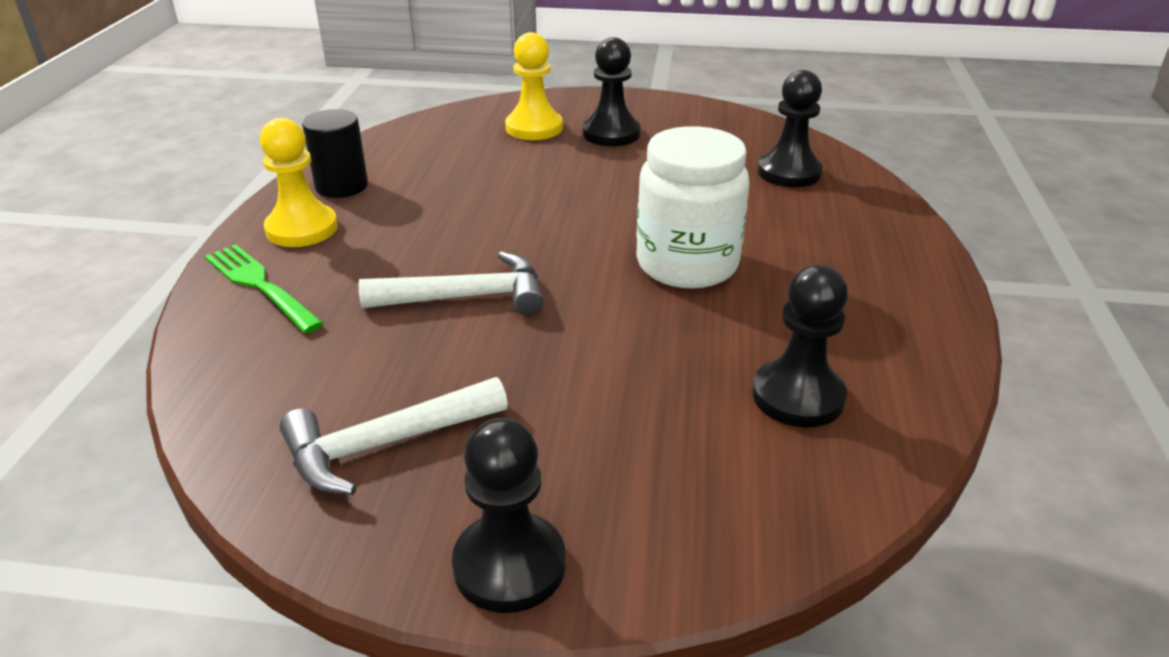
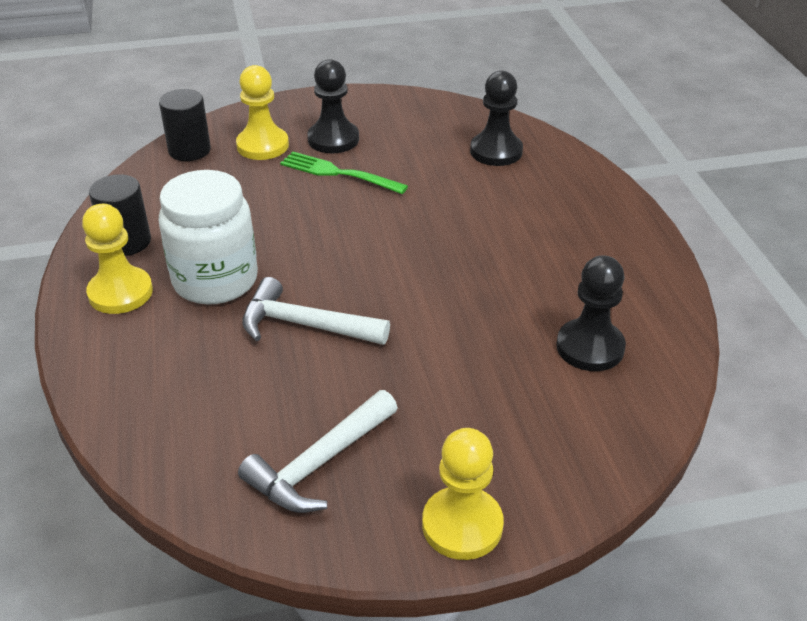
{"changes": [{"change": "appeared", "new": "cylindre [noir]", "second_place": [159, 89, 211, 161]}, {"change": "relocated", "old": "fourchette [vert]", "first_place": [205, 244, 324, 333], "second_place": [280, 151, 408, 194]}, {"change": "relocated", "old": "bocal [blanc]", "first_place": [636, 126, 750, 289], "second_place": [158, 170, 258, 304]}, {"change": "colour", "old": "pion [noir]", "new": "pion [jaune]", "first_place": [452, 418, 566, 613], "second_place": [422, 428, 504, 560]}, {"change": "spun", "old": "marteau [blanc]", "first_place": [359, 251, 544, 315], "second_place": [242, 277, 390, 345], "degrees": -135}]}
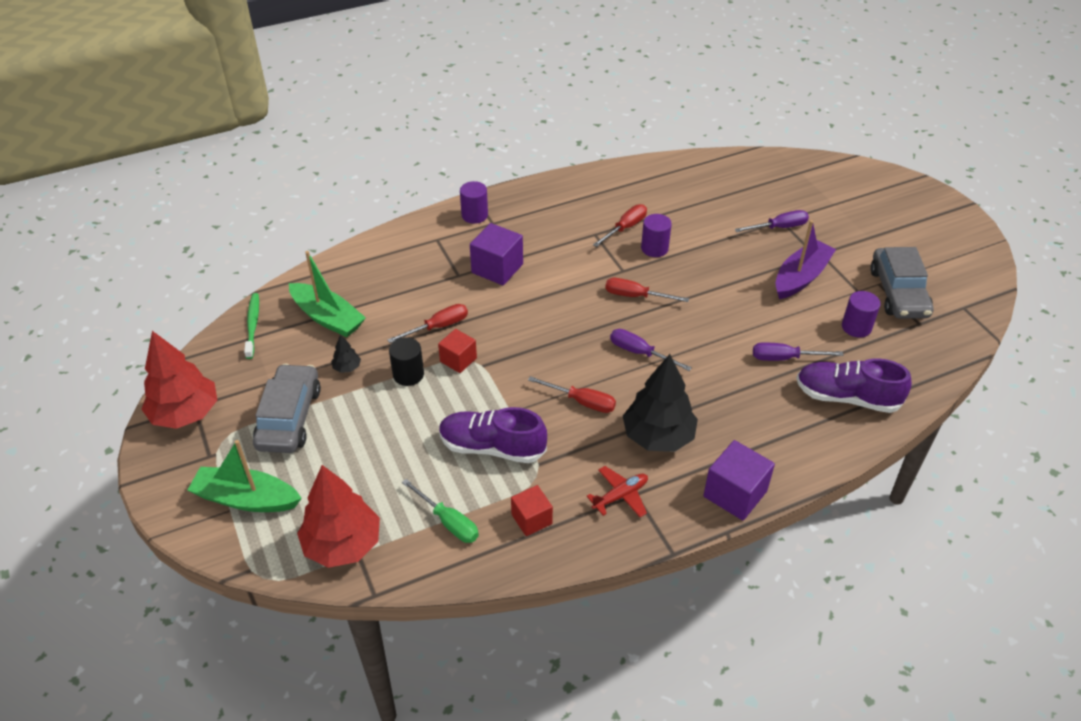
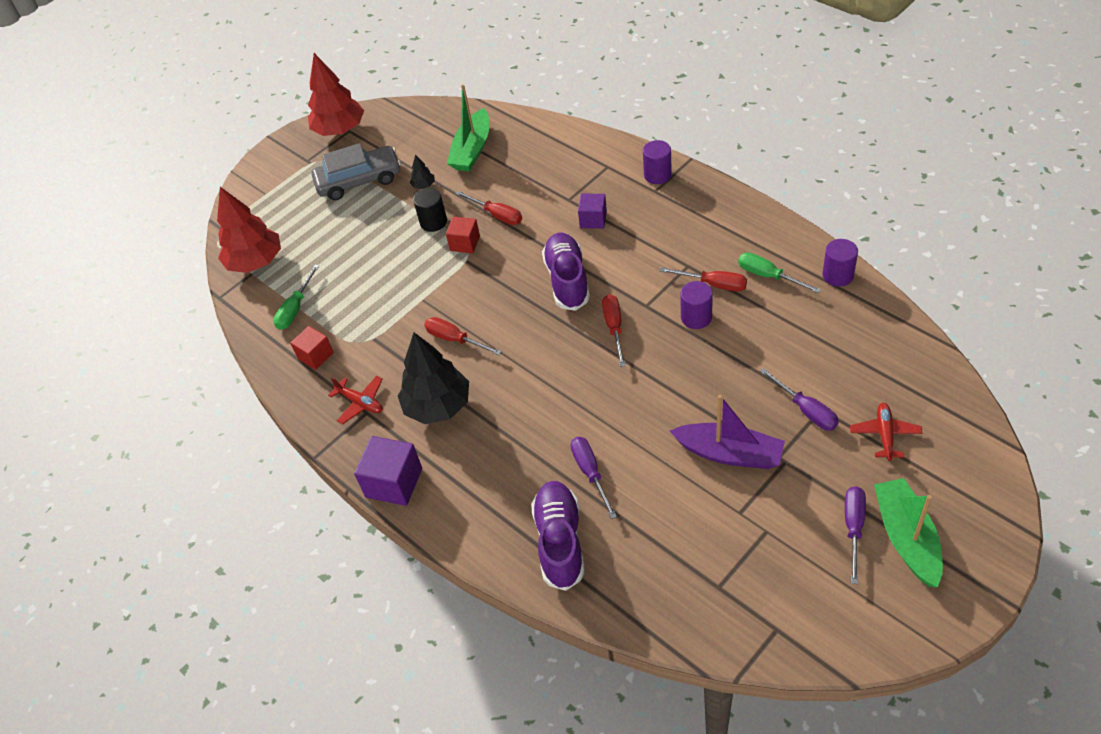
{"changes": [{"change": "missing", "old": "brosse à dents [vert]", "first_place": [244, 293, 259, 359]}, {"change": "missing", "old": "voiture [gris]", "first_place": [870, 247, 933, 319]}, {"change": "appeared", "new": "tournevis [vert]", "second_place": [738, 252, 821, 293]}, {"change": "appeared", "new": "avion [rouge]", "second_place": [850, 403, 922, 461]}, {"change": "relocated", "old": "bateau [vert]", "first_place": [188, 440, 302, 512], "second_place": [874, 478, 943, 588]}, {"change": "relocated", "old": "chaussure [violet]", "first_place": [439, 407, 547, 463], "second_place": [542, 233, 590, 311]}, {"change": "relocated", "old": "tournevis [violet]", "first_place": [610, 329, 692, 371], "second_place": [845, 486, 866, 584]}, {"change": "relocated", "old": "cylindre [violet]", "first_place": [842, 291, 881, 338], "second_place": [822, 239, 858, 287]}, {"change": "spun", "old": "tournevis [rouge]", "first_place": [528, 376, 616, 413], "second_place": [424, 317, 502, 355], "degrees": 120}, {"change": "size", "old": "cube [violet]", "first_place": [470, 223, 523, 285], "second_place": [578, 193, 607, 229], "factor": 0.64}]}
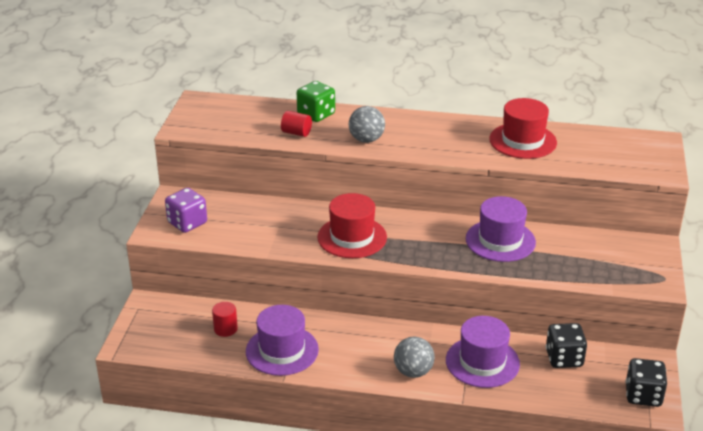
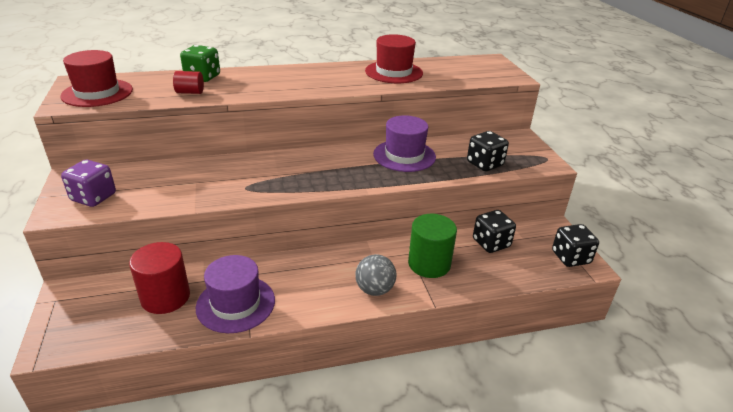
{"changes": [{"change": "missing", "old": "balle [gris]", "first_place": [349, 106, 385, 143]}, {"change": "appeared", "new": "dé [noir]", "second_place": [467, 131, 509, 171]}, {"change": "relocated", "old": "chapeau [rouge]", "first_place": [317, 193, 387, 258], "second_place": [60, 50, 133, 107]}, {"change": "exchanged", "old": "chapeau [violet]", "new": "cylindre [vert]", "first_place": [446, 316, 520, 388], "second_place": [408, 214, 457, 278]}, {"change": "size", "old": "cylindre [rouge]", "first_place": [212, 302, 238, 337], "second_place": [129, 242, 190, 314], "factor": 1.85}]}
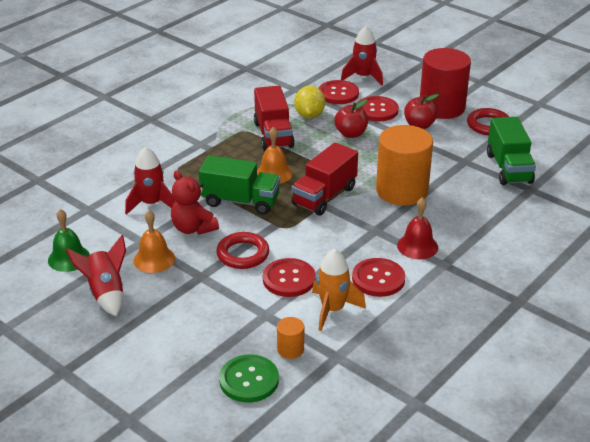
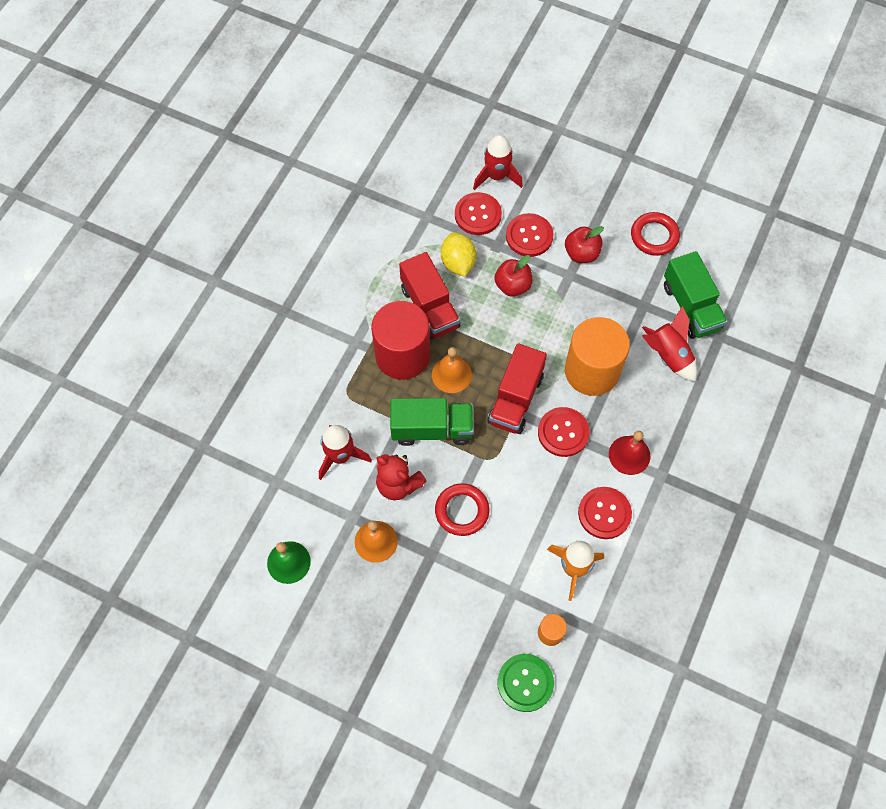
{"changes": [{"change": "relocated", "old": "fusée [rouge]", "first_place": [66, 235, 126, 316], "second_place": [642, 306, 697, 382]}, {"change": "relocated", "old": "bouton [rouge]", "first_place": [263, 258, 316, 297], "second_place": [538, 407, 590, 457]}, {"change": "relocated", "old": "cylindre [rouge]", "first_place": [420, 48, 471, 119], "second_place": [371, 301, 430, 380]}]}
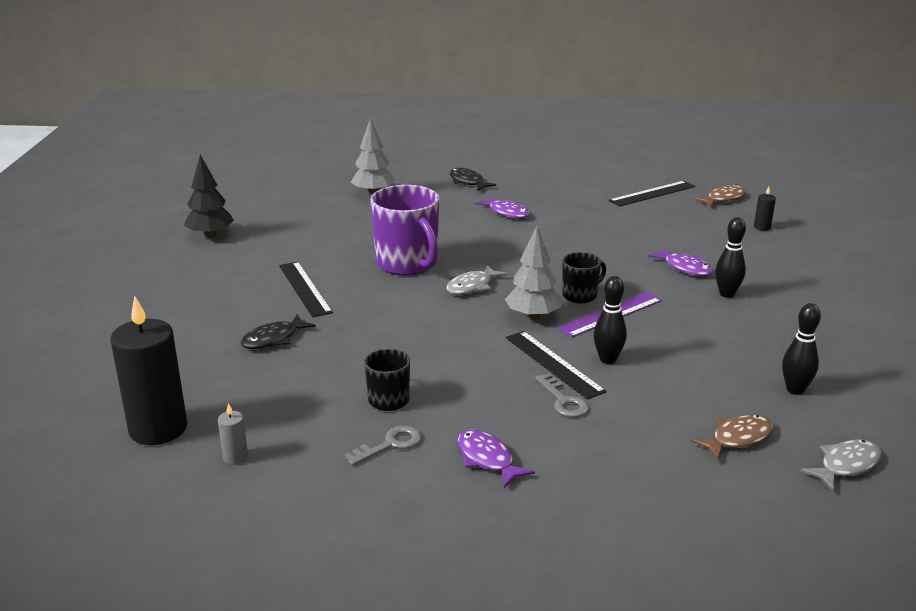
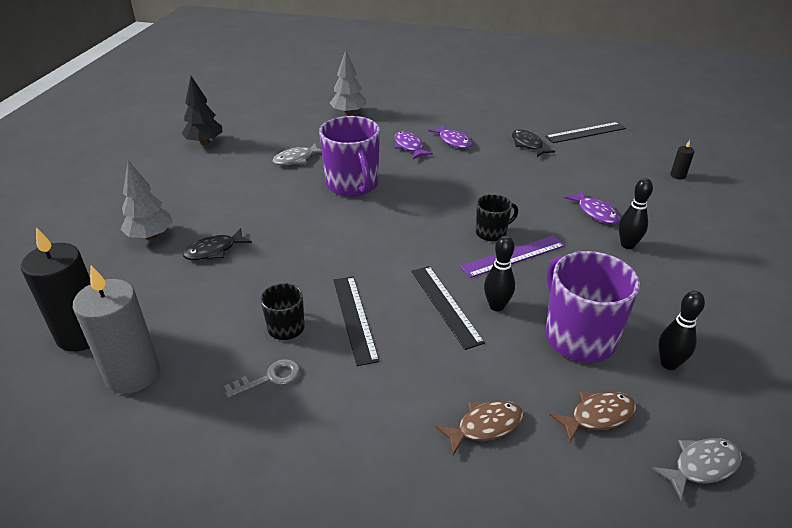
{"changes": [{"change": "missing", "old": "clé [gris]", "first_place": [535, 373, 589, 417]}, {"change": "appeared", "new": "tasse [violet]", "second_place": [545, 251, 640, 363]}, {"change": "relocated", "old": "règle [noir]", "first_place": [279, 262, 333, 317], "second_place": [334, 276, 380, 366]}, {"change": "relocated", "old": "poisson [gris]", "first_place": [446, 265, 508, 295], "second_place": [272, 143, 322, 165]}, {"change": "relocated", "old": "poisson [noir]", "first_place": [449, 168, 496, 191], "second_place": [512, 129, 555, 157]}, {"change": "relocated", "old": "poisson [violet]", "first_place": [457, 429, 535, 488], "second_place": [394, 131, 433, 159]}, {"change": "relocated", "old": "arbre [gris]", "first_place": [505, 226, 561, 320], "second_place": [120, 160, 173, 240]}, {"change": "relocated", "old": "poisson [marron]", "first_place": [694, 185, 747, 207], "second_place": [435, 401, 524, 455]}, {"change": "size", "old": "bougie [gris]", "first_place": [218, 403, 248, 465], "second_place": [73, 266, 160, 394], "factor": 2.4}]}
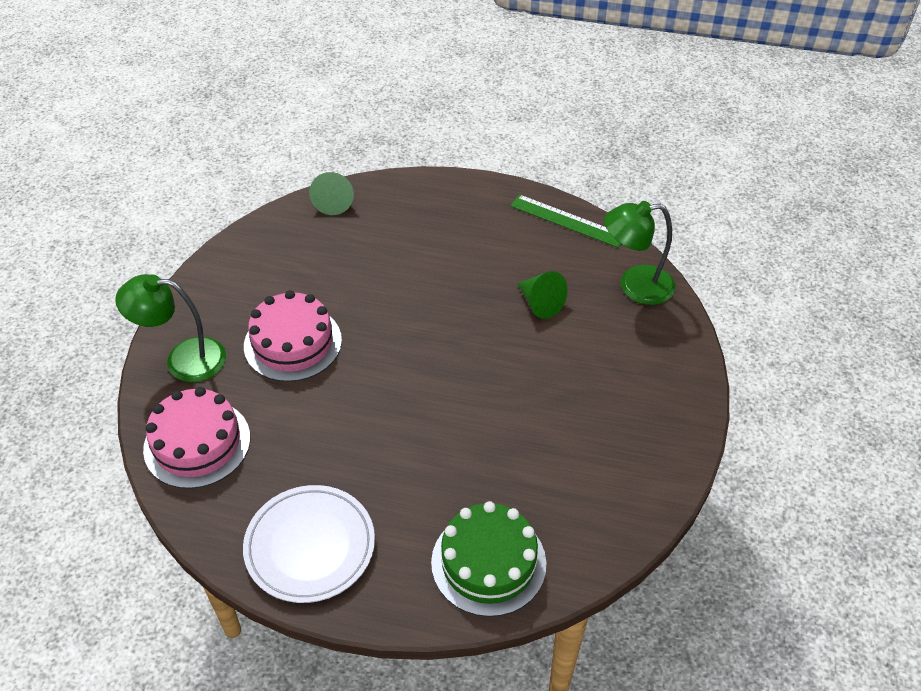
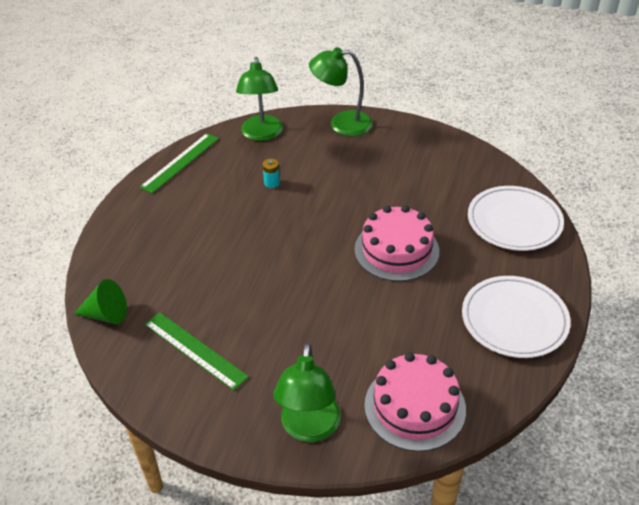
{"changes": [{"change": "appeared", "new": "règle [vert]", "second_place": [145, 312, 249, 391]}, {"change": "appeared", "new": "lampe [vert]", "second_place": [309, 47, 373, 136]}, {"change": "relocated", "old": "gâteau [rose]", "first_place": [244, 290, 342, 382], "second_place": [354, 205, 439, 282]}, {"change": "exchanged", "old": "gâteau [vert]", "new": "assiette [blanc]", "first_place": [431, 501, 546, 617], "second_place": [468, 186, 564, 251]}, {"change": "exchanged", "old": "cône [vert]", "new": "pile [turquoise]", "first_place": [518, 271, 568, 319], "second_place": [263, 159, 280, 188]}]}
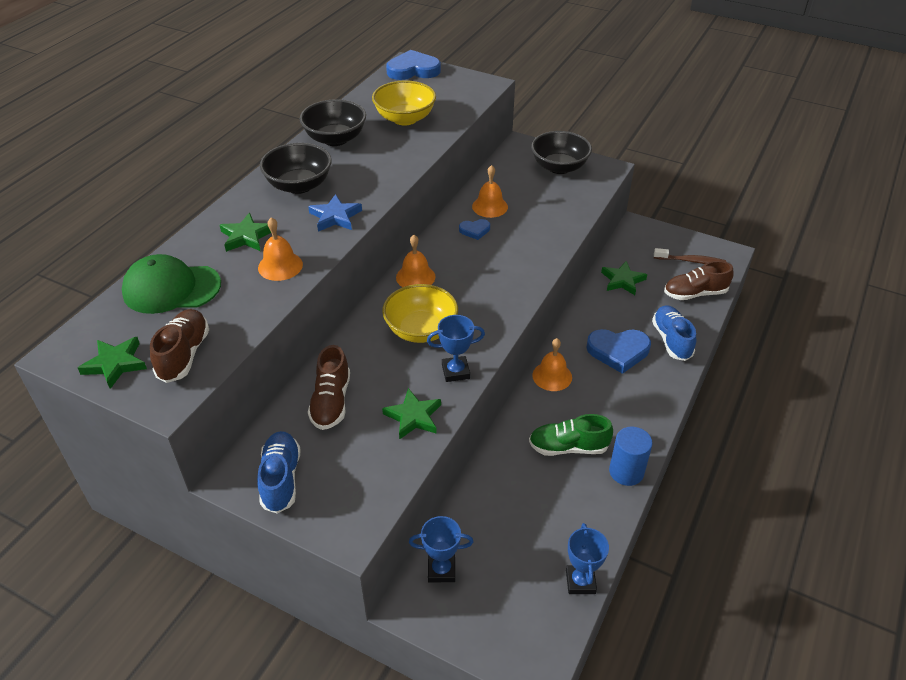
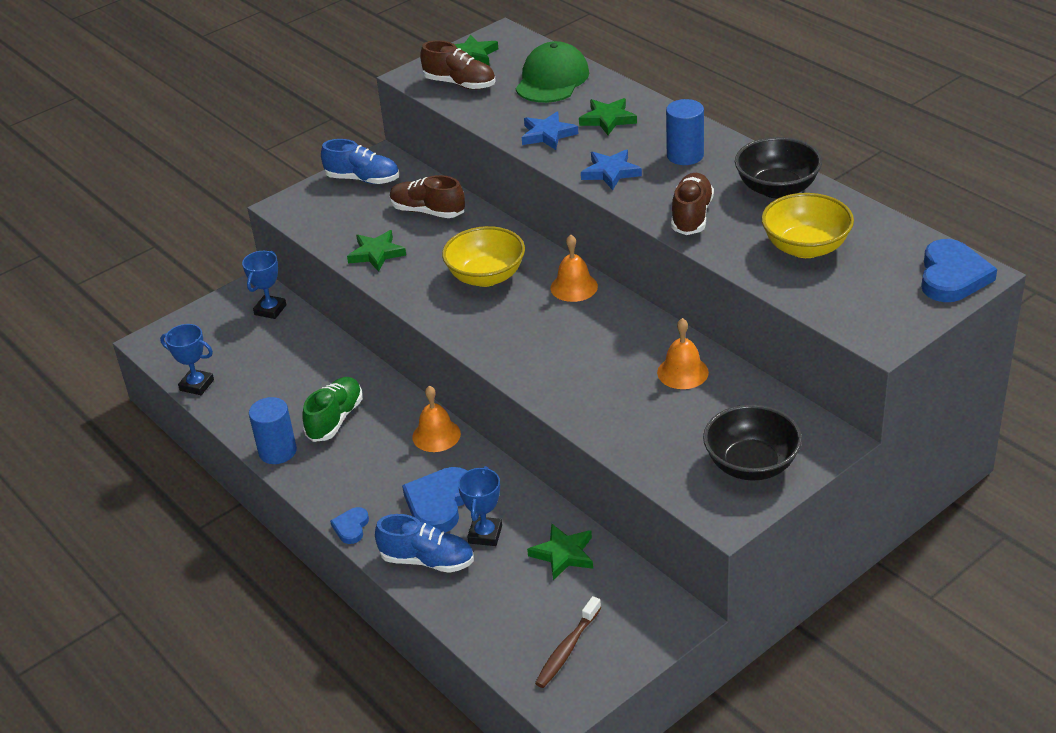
{"changes": [{"change": "relocated", "old": "trophée [bleu]", "first_place": [427, 315, 485, 382], "second_place": [458, 466, 502, 546]}, {"change": "relocated", "old": "cœur [bleu]", "first_place": [459, 219, 490, 240], "second_place": [330, 507, 369, 544]}, {"change": "relocated", "old": "chaussure [marron]", "first_place": [664, 261, 734, 300], "second_place": [671, 173, 714, 235]}, {"change": "exchanged", "old": "cloche [orange]", "new": "étoile [bleu]", "first_place": [258, 217, 303, 281], "second_place": [522, 111, 578, 150]}, {"change": "exchanged", "old": "bol [noir]", "new": "cylindre [bleu]", "first_place": [260, 143, 332, 194], "second_place": [666, 99, 704, 165]}]}
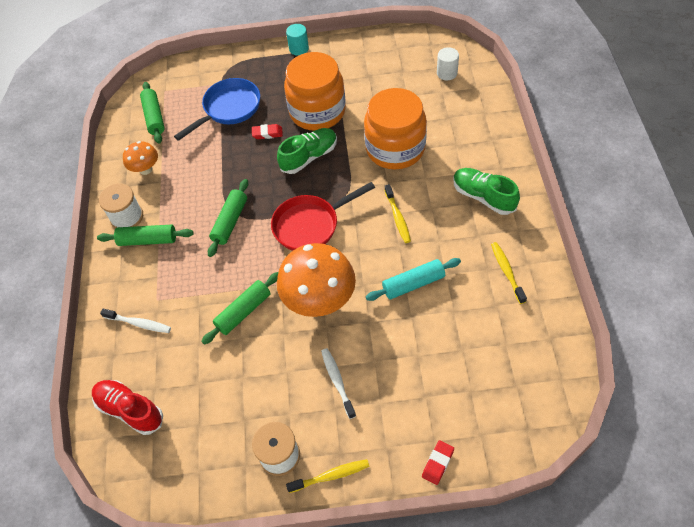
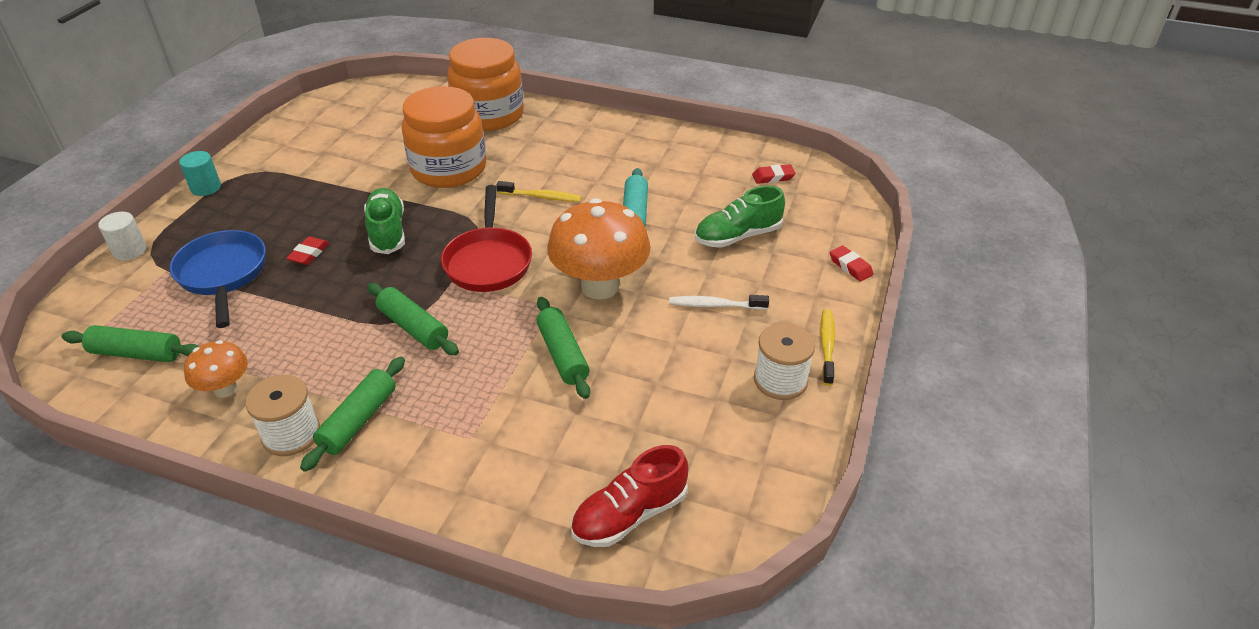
{"changes": [{"change": "missing", "old": "brosse à dents [blanc]", "first_place": [100, 308, 171, 333]}, {"change": "missing", "old": "brosse à dents [jaune]", "first_place": [491, 242, 527, 304]}, {"change": "appeared", "new": "gomme [rouge]", "second_place": [752, 164, 796, 184]}, {"change": "relocated", "old": "bocal [orange]", "first_place": [284, 52, 346, 131], "second_place": [447, 38, 524, 131]}, {"change": "relocated", "old": "cylindre [blanc]", "first_place": [437, 47, 459, 80], "second_place": [98, 212, 147, 260]}, {"change": "relocated", "old": "chaussure [vert]", "first_place": [453, 168, 520, 215], "second_place": [695, 186, 785, 248]}]}
